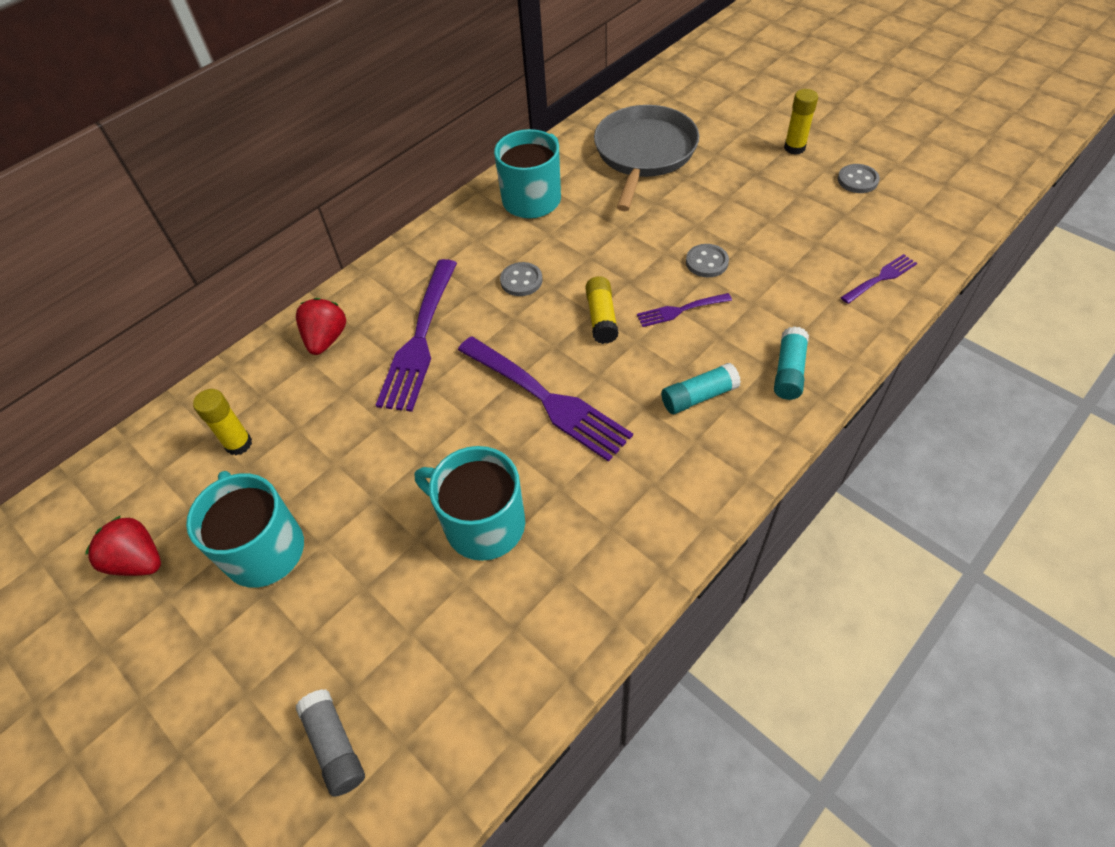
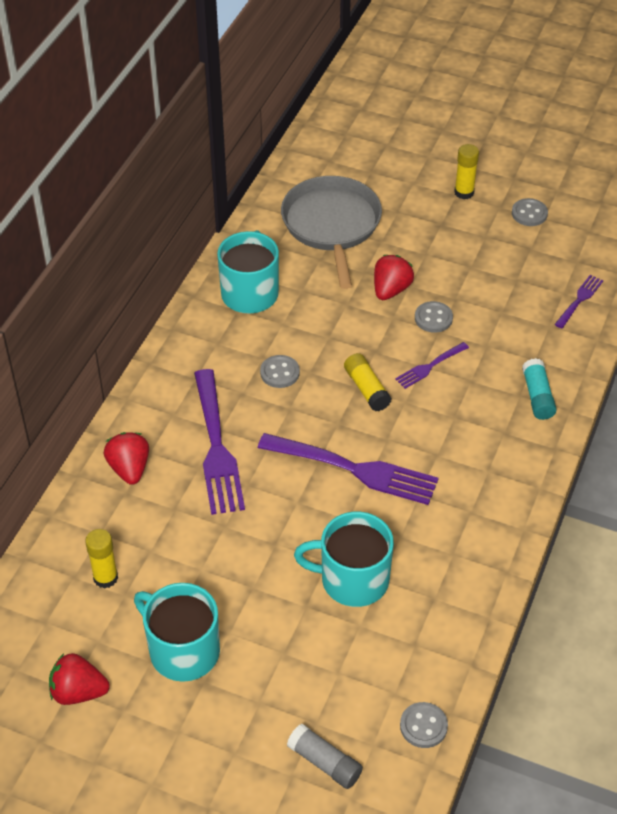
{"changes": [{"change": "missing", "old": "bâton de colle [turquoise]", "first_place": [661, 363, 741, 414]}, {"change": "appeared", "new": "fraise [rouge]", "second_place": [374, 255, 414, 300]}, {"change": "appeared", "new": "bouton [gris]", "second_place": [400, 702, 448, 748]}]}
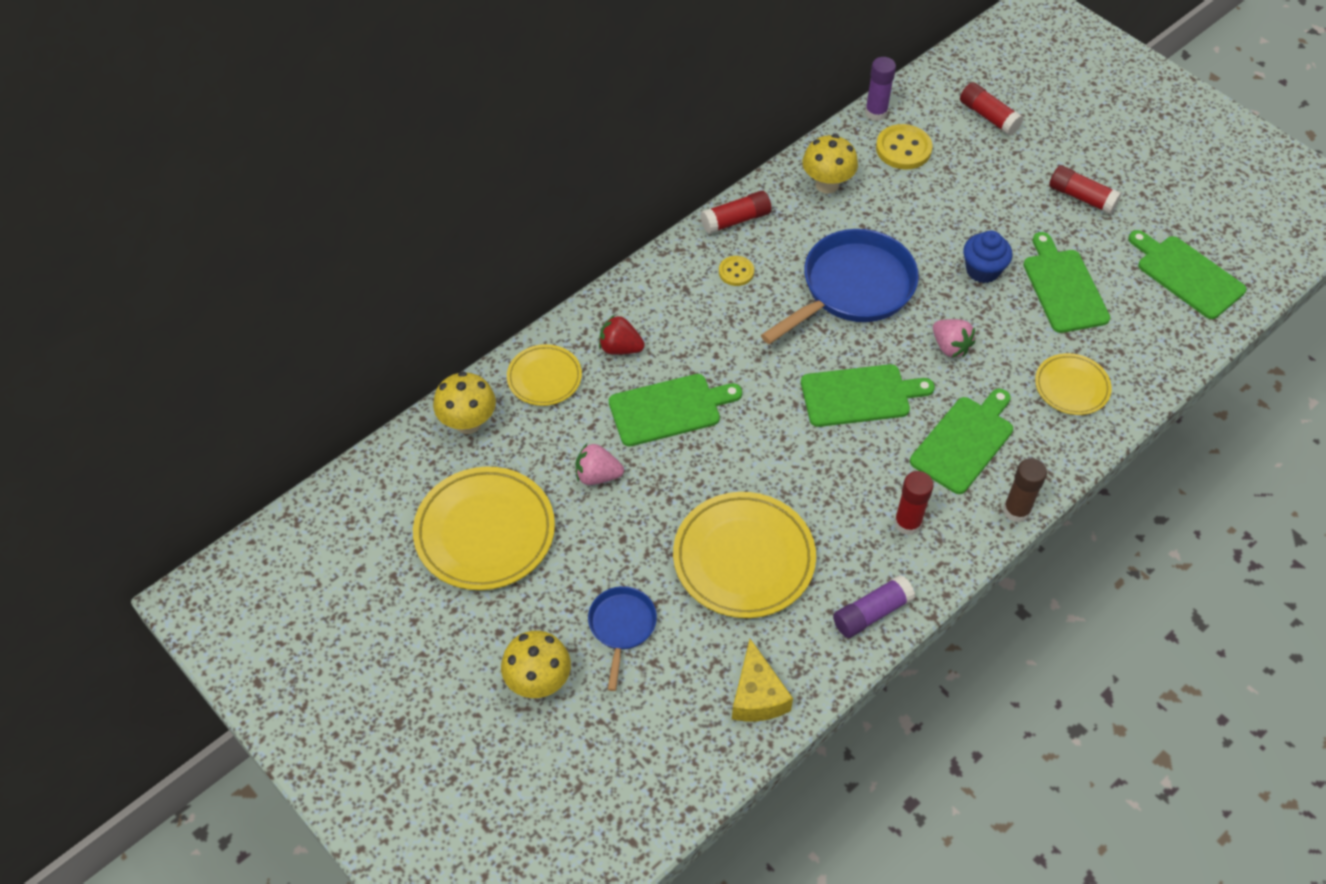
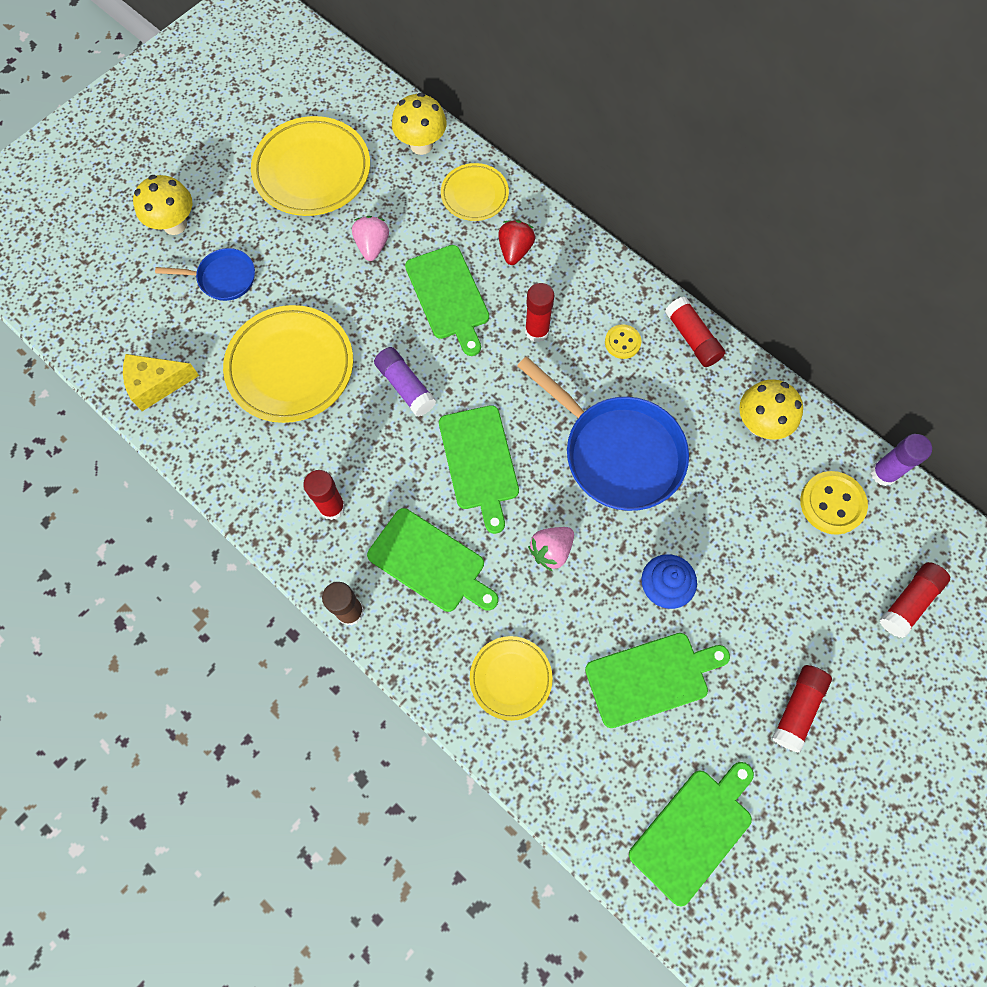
{"changes": [{"change": "appeared", "new": "bâton de colle [rouge]", "second_place": [525, 283, 554, 342]}, {"change": "relocated", "old": "bâton de colle [violet]", "first_place": [833, 575, 915, 638], "second_place": [374, 347, 436, 417]}]}
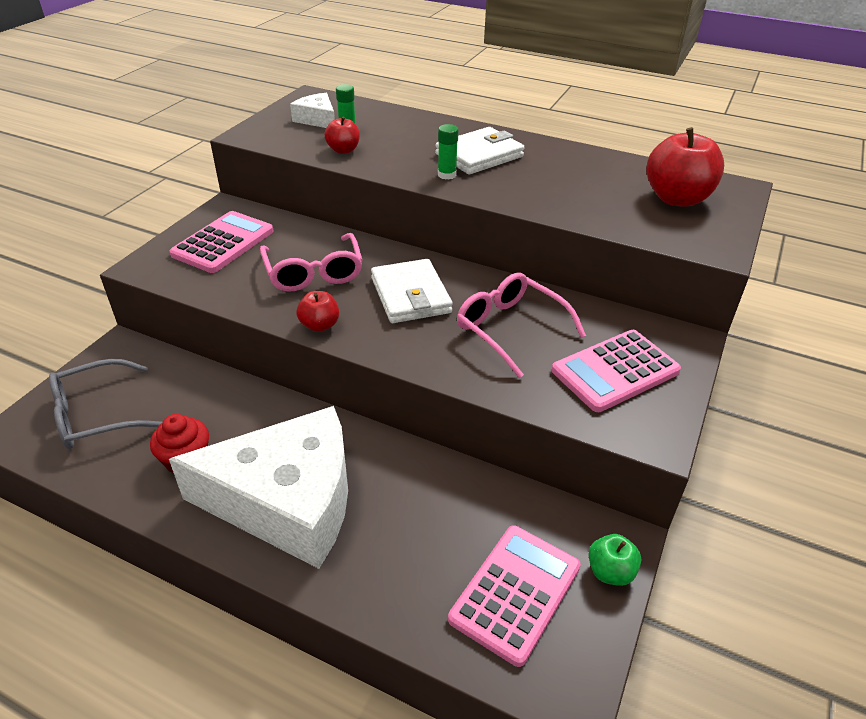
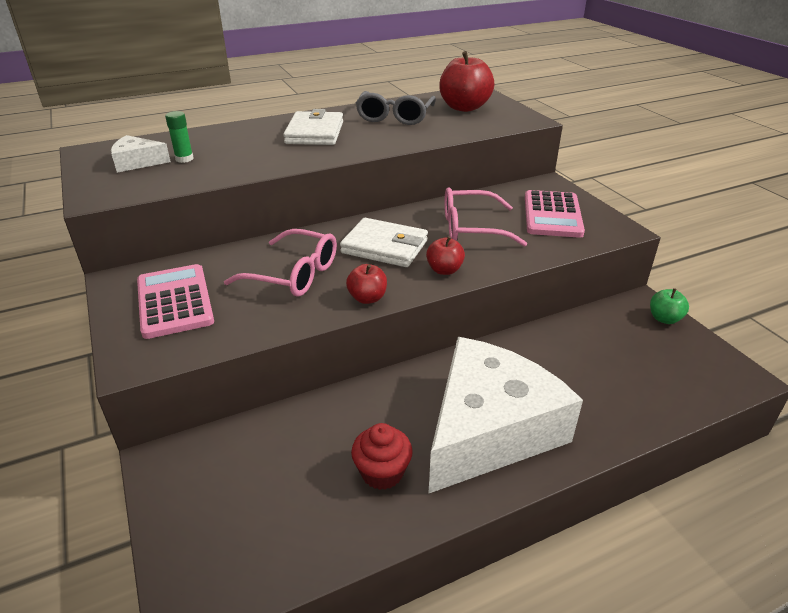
{"changes": [{"change": "missing", "old": "bâton de colle [vert]", "first_place": [438, 124, 459, 180]}, {"change": "missing", "old": "calculatrice [rose]", "first_place": [448, 526, 581, 667]}, {"change": "relocated", "old": "lunettes [gris]", "first_place": [49, 359, 162, 449], "second_place": [356, 91, 436, 125]}, {"change": "relocated", "old": "pomme [rouge]", "first_place": [324, 116, 360, 154], "second_place": [426, 236, 465, 275]}]}
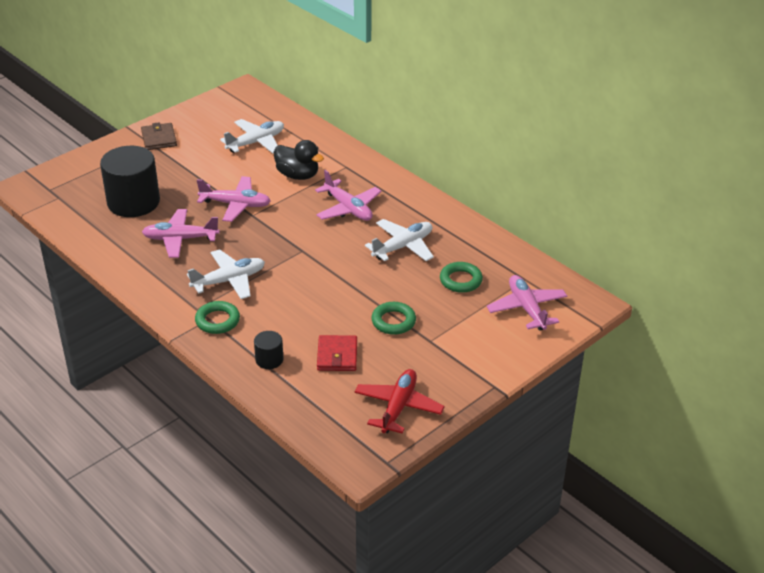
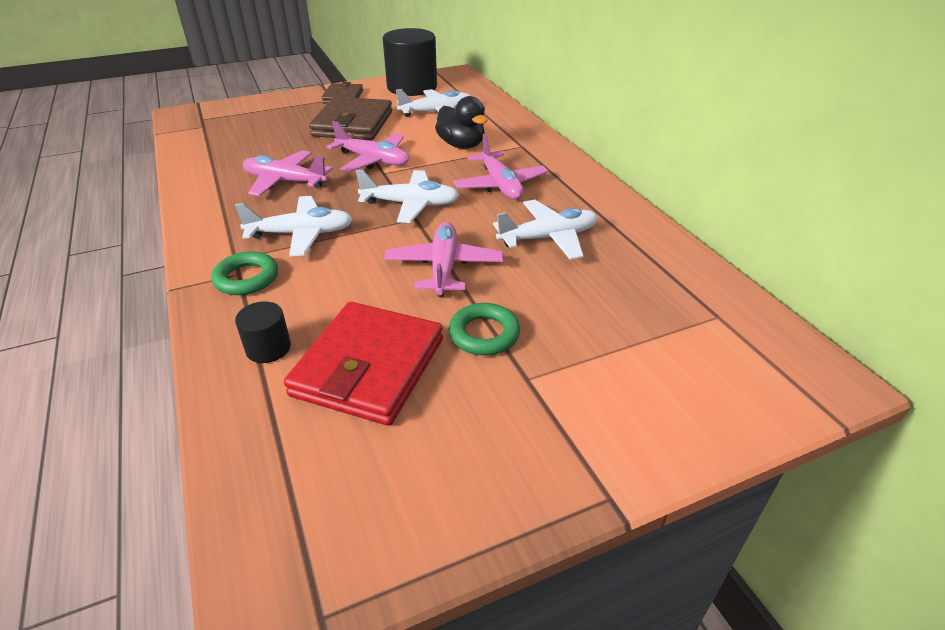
{"changes": [{"change": "missing", "old": "avion [rouge]", "first_place": [355, 369, 445, 434]}, {"change": "missing", "old": "anneau [vert]", "first_place": [440, 262, 483, 293]}, {"change": "appeared", "new": "portefeuille [marron]", "second_place": [309, 97, 392, 140]}, {"change": "appeared", "new": "avion [blanc]", "second_place": [356, 170, 459, 223]}, {"change": "relocated", "old": "cylindre [noir]", "first_place": [100, 146, 160, 217], "second_place": [383, 28, 437, 96]}, {"change": "relocated", "old": "avion [rose]", "first_place": [486, 275, 567, 331], "second_place": [384, 222, 503, 297]}, {"change": "size", "old": "portefeuille [rouge]", "first_place": [317, 335, 357, 371], "second_place": [284, 302, 443, 426], "factor": 1.74}]}
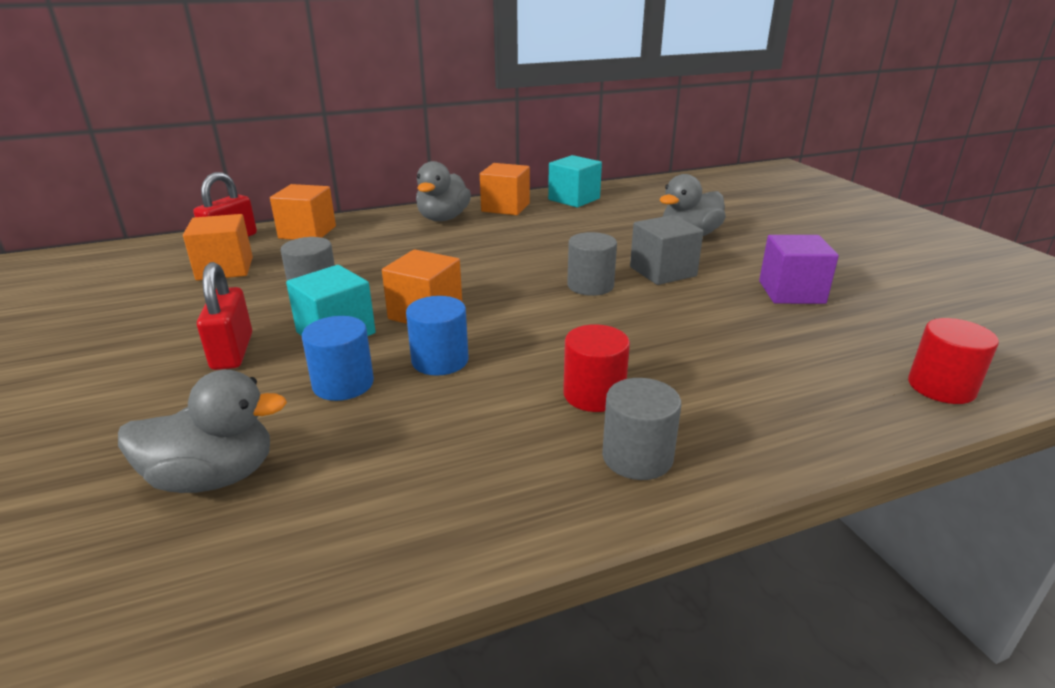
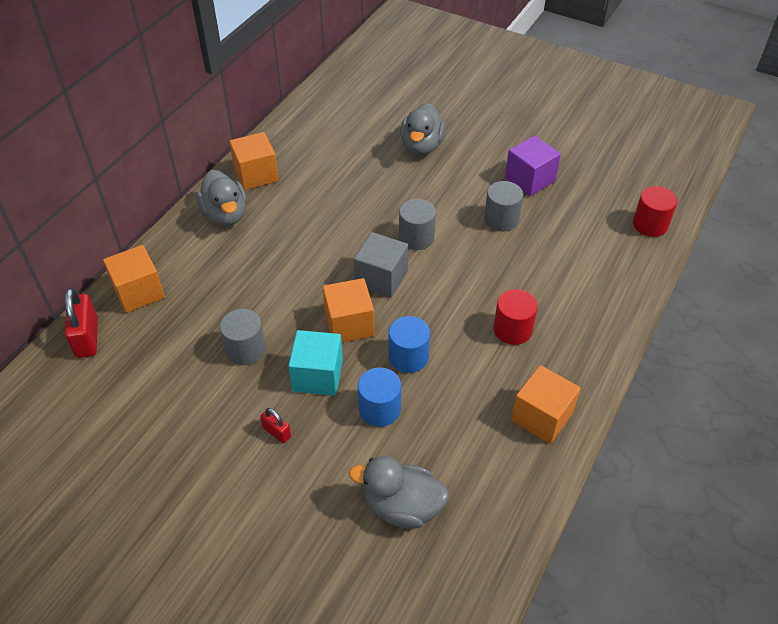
{"changes": [{"change": "missing", "old": "cube [turquoise]", "first_place": [548, 155, 602, 208]}, {"change": "relocated", "old": "cube [orange]", "first_place": [183, 214, 253, 281], "second_place": [511, 365, 581, 444]}, {"change": "relocated", "old": "cylindre [gris]", "first_place": [602, 378, 681, 480], "second_place": [484, 181, 523, 231]}, {"change": "relocated", "old": "cube [gris]", "first_place": [630, 215, 703, 285], "second_place": [354, 232, 408, 298]}, {"change": "spun", "old": "canard [gris]", "first_place": [118, 370, 287, 493], "second_place": [349, 456, 449, 529], "degrees": -120}, {"change": "size", "old": "cadenas [rouge]", "first_place": [197, 262, 252, 370], "second_place": [260, 408, 291, 443], "factor": 0.54}]}
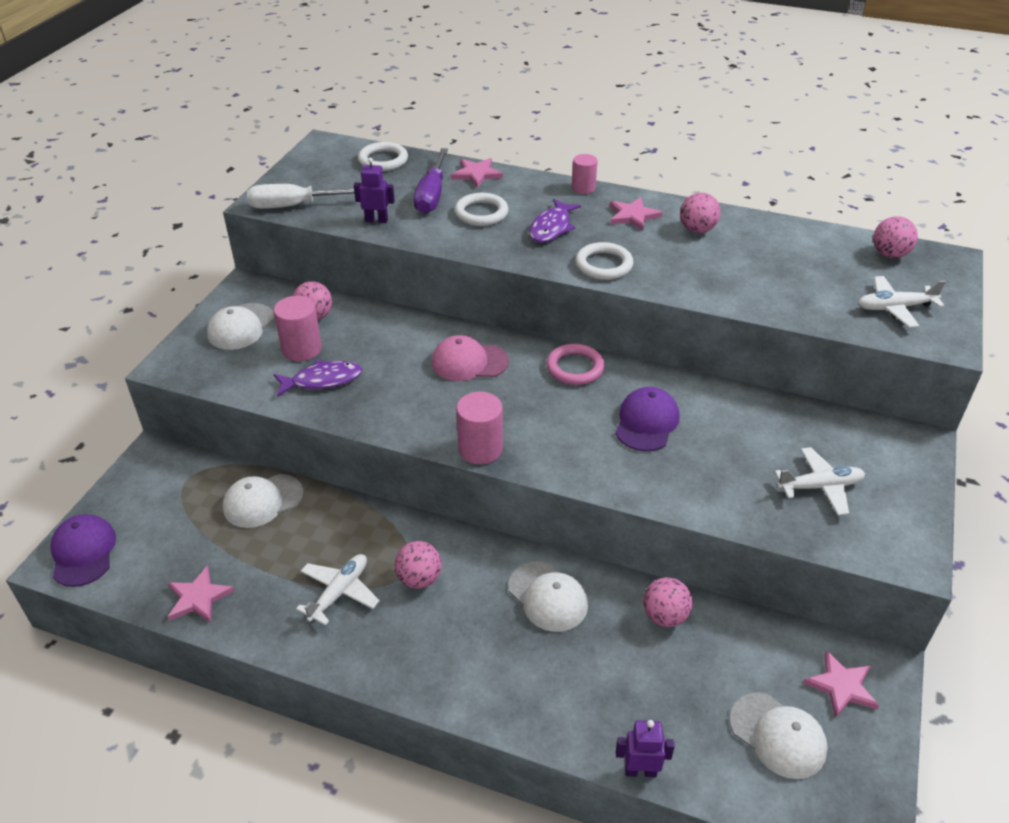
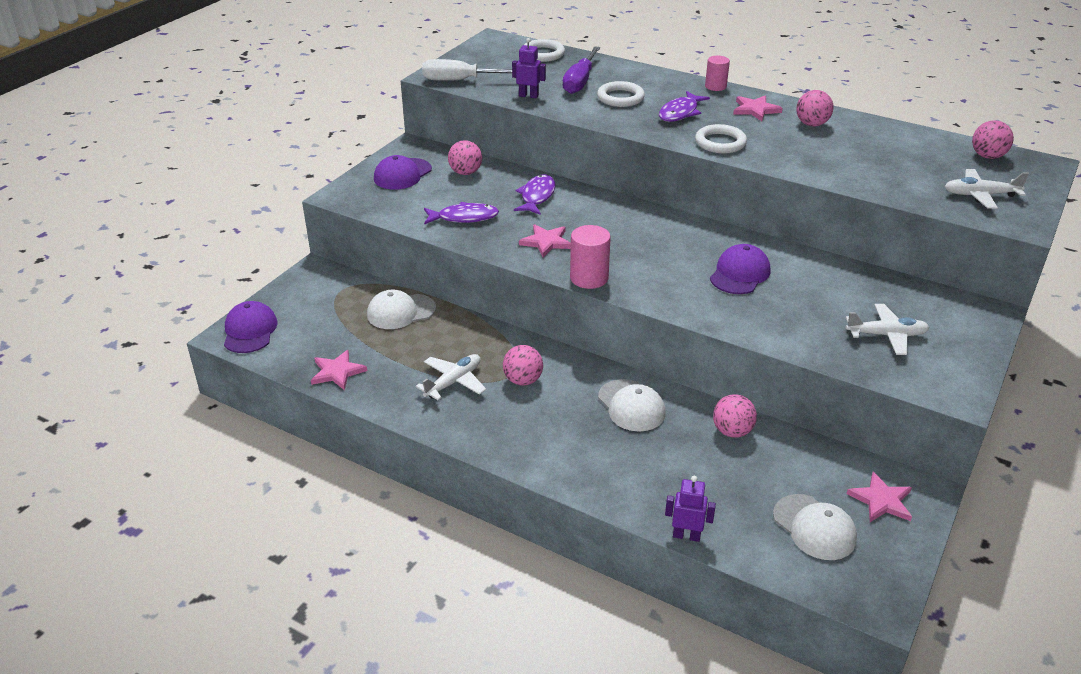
{"changes": [{"change": "missing", "old": "cylindre [rose]", "first_place": [274, 296, 322, 361]}, {"change": "missing", "old": "casquette [rose]", "first_place": [432, 335, 509, 381]}, {"change": "missing", "old": "anneau [rose]", "first_place": [546, 344, 605, 385]}, {"change": "appeared", "new": "poisson [violet]", "second_place": [514, 175, 555, 215]}, {"change": "relocated", "old": "étoile [rose]", "first_place": [451, 158, 503, 188], "second_place": [519, 224, 571, 257]}, {"change": "colour", "old": "casquette [blanc]", "new": "casquette [violet]", "first_place": [207, 303, 274, 350], "second_place": [374, 155, 432, 190]}]}
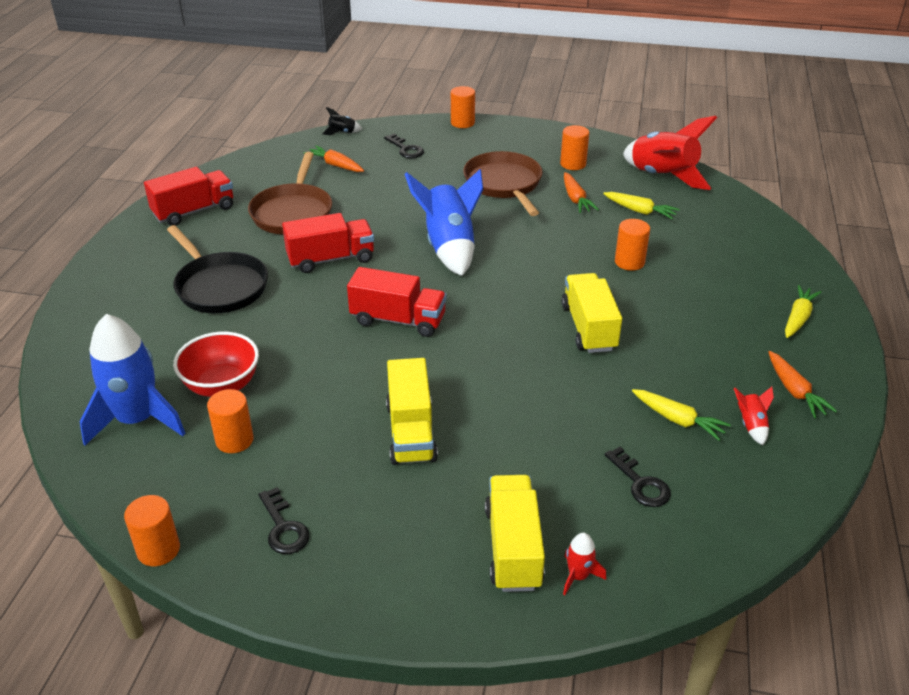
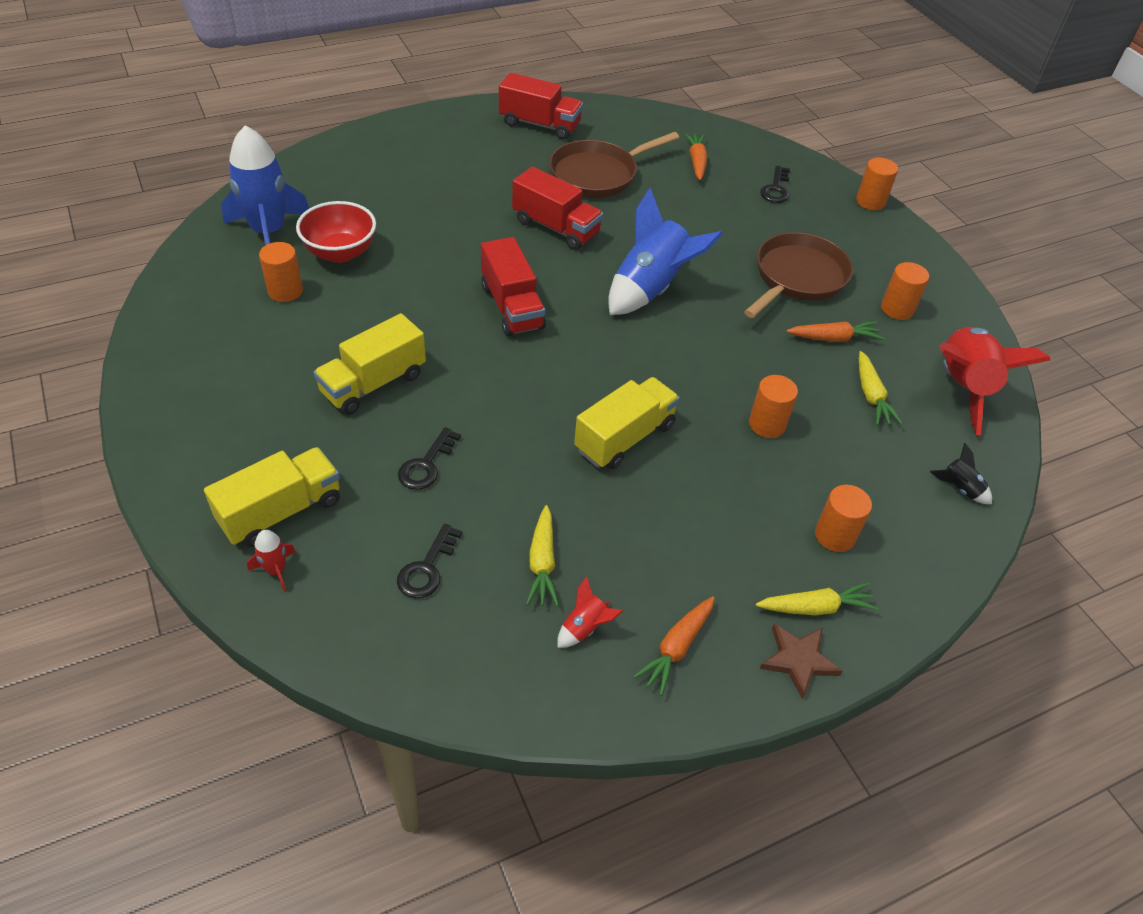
{"changes": [{"change": "missing", "old": "poêle [noir]", "first_place": [167, 225, 268, 313]}, {"change": "appeared", "new": "étoile [marron]", "second_place": [759, 624, 843, 699]}, {"change": "relocated", "old": "cylindre [orange]", "first_place": [124, 495, 180, 566], "second_place": [815, 485, 872, 552]}, {"change": "relocated", "old": "clé [noir]", "first_place": [259, 487, 310, 554], "second_place": [398, 427, 461, 490]}, {"change": "relocated", "old": "fusée [noir]", "first_place": [322, 107, 362, 135], "second_place": [930, 443, 992, 504]}, {"change": "spun", "old": "carotte [orange]", "first_place": [564, 172, 599, 213], "second_place": [786, 322, 884, 342], "degrees": -135}]}
